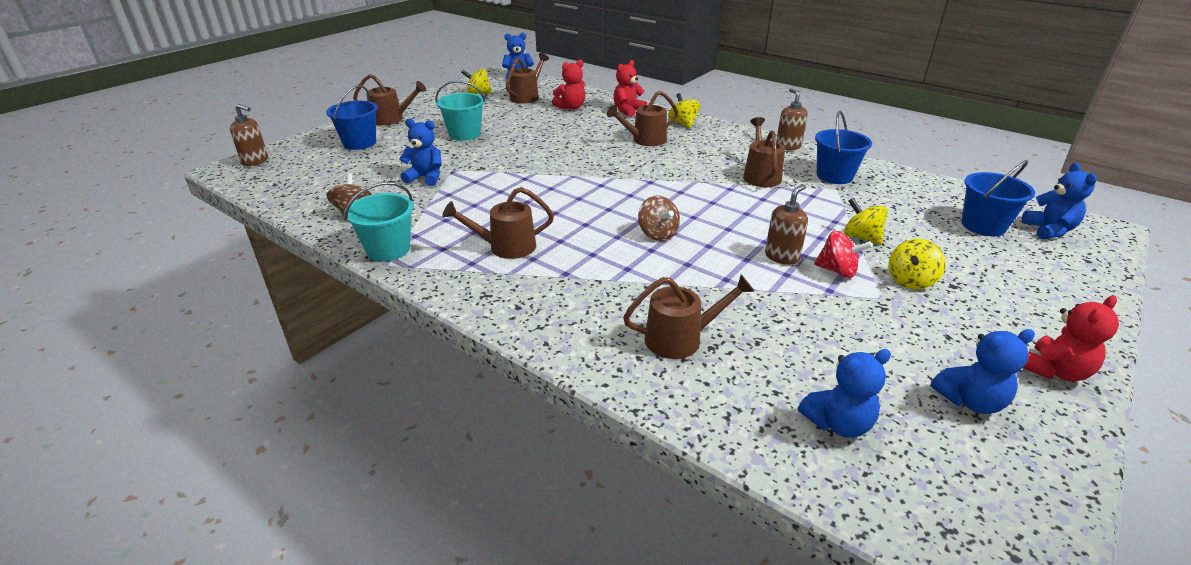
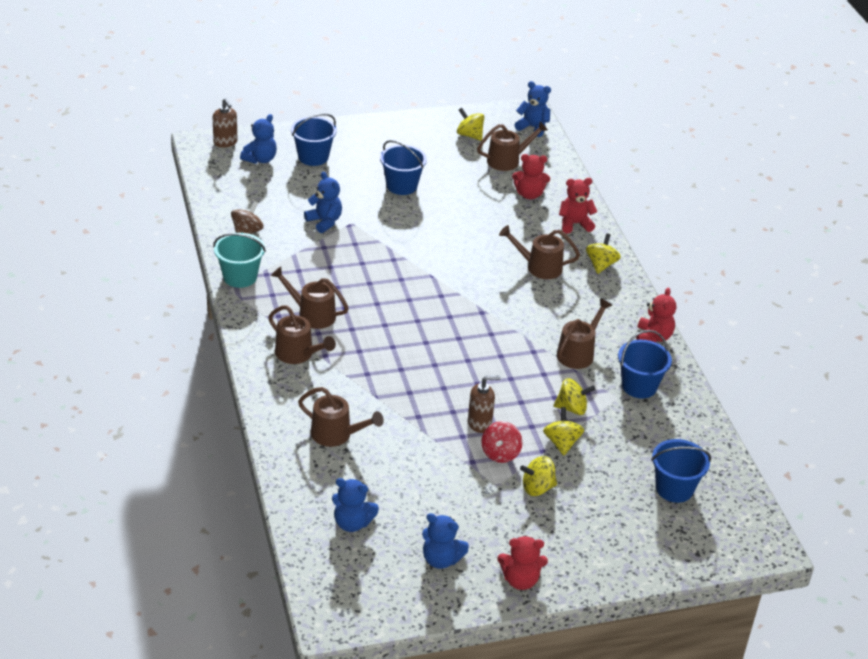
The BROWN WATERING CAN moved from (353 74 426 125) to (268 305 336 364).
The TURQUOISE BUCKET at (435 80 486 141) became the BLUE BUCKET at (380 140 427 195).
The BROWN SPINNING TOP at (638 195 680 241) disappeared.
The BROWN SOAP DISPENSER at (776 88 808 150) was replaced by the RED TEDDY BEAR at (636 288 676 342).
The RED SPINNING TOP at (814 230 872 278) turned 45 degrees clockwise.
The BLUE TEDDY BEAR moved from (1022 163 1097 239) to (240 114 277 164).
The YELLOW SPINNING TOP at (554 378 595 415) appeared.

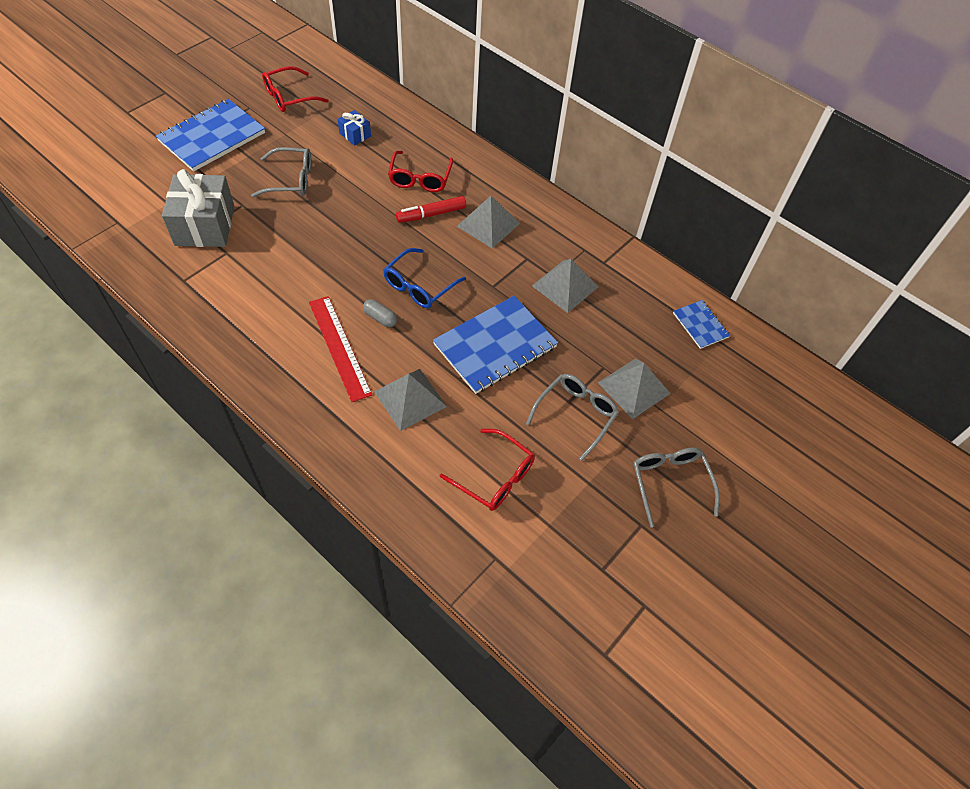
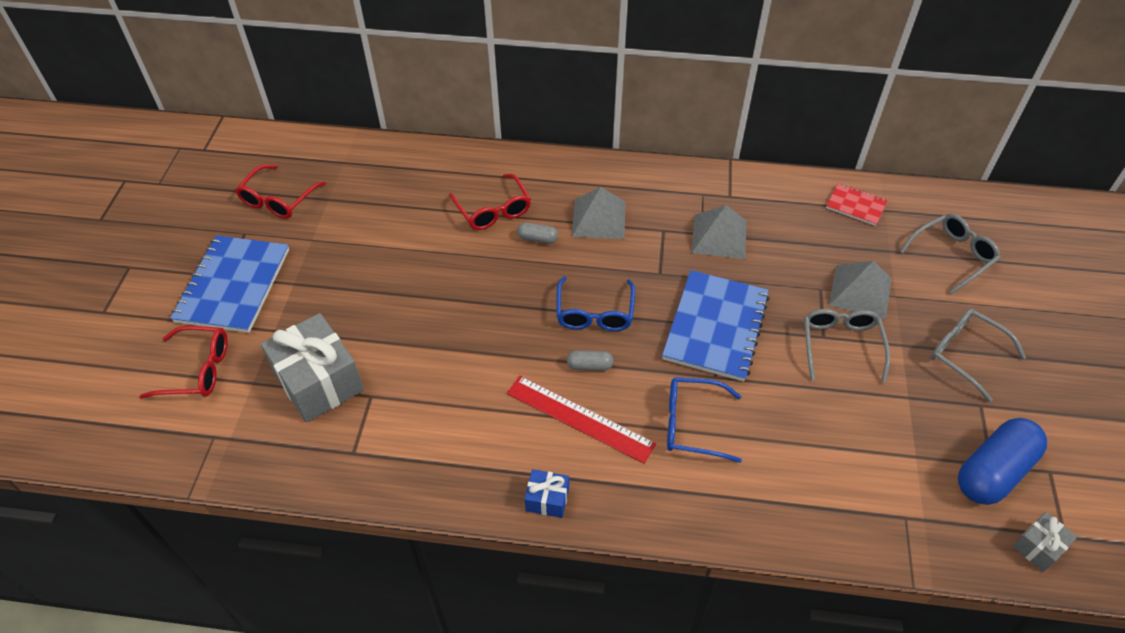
The GREY GLASSES moved from (251 147 311 197) to (899 214 1000 294).
The BLUE GIFT moved from (338 110 371 146) to (525 469 569 518).
The GREY PYRAMID at (374 369 447 431) was replaced by the BLUE GLASSES at (667 377 742 463).
The RED MARKER at (396 196 466 223) was replaced by the GREY CAPSULE at (517 223 558 244).
The RED GLASSES moved from (440 429 535 511) to (139 326 228 399).
The BLUE NOTEBOOK at (673 300 730 349) became the RED NOTEBOOK at (826 183 888 226).
The BLUE CAPSULE at (958 418 1047 505) appeared.
The GREY GIFT at (1013 512 1077 572) appeared.

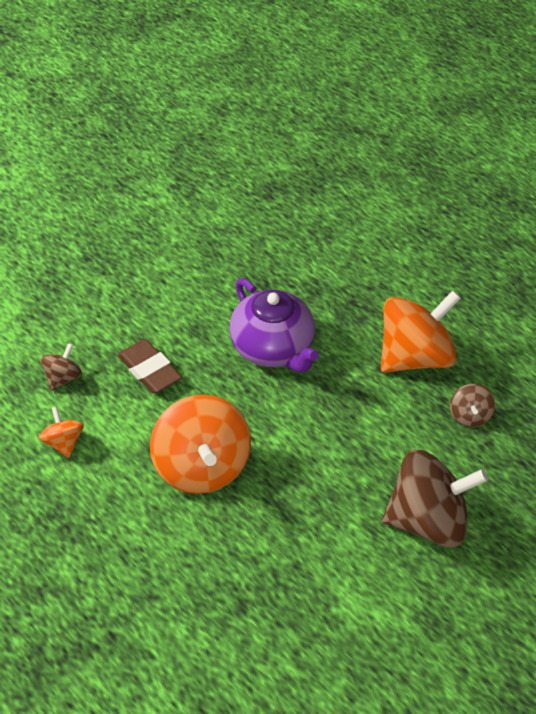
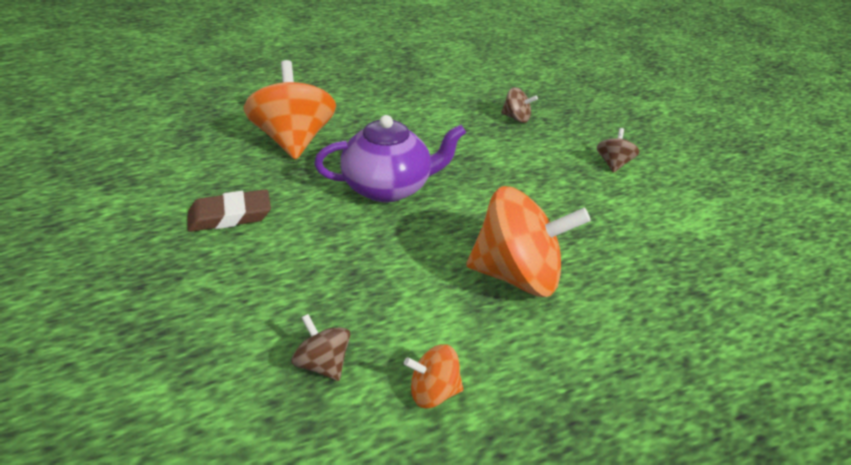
The BROWN ERASER moved from (117 339 182 393) to (188 189 271 232).
The ORANGE SPINNING TOP moved from (381 291 461 373) to (244 60 336 160).
The BROWN SPINNING TOP at (382 449 488 548) changed to 0.46 times the size.

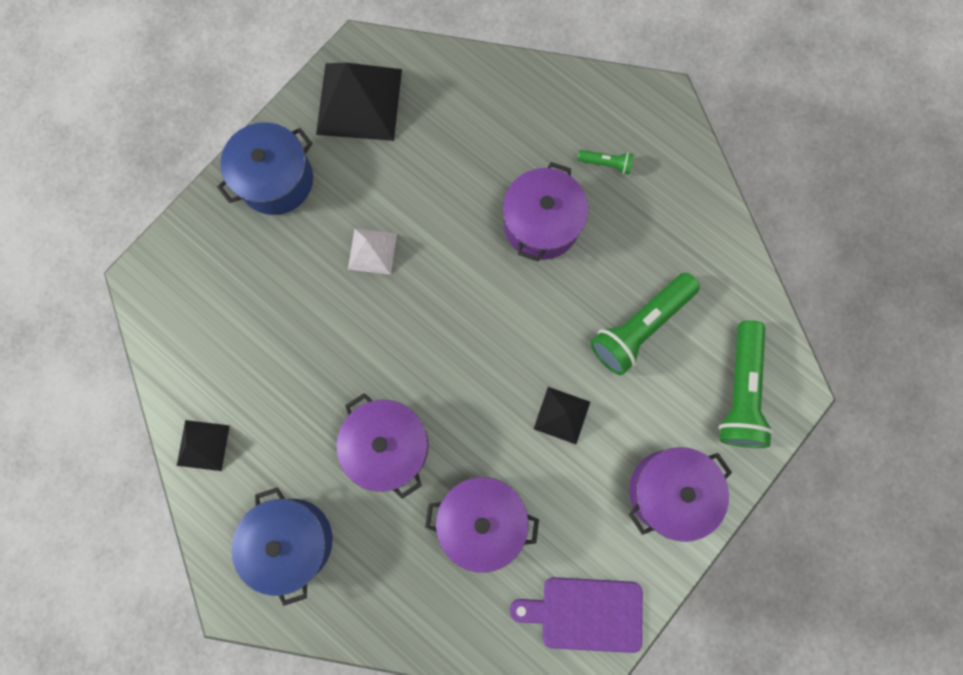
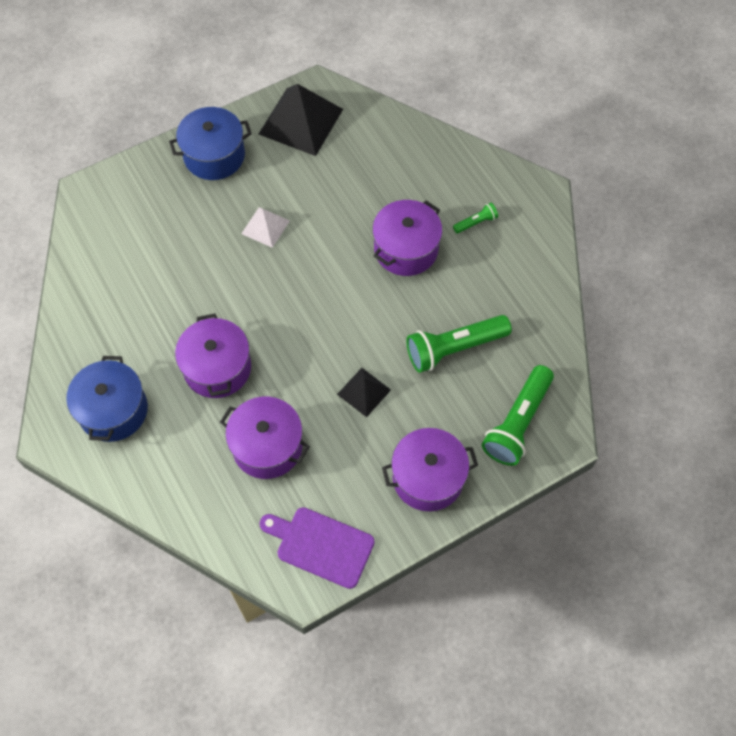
The BLACK PYRAMID at (177 420 230 471) disappeared.
The GREEN FLASHLIGHT at (578 150 634 174) turned 60 degrees counterclockwise.

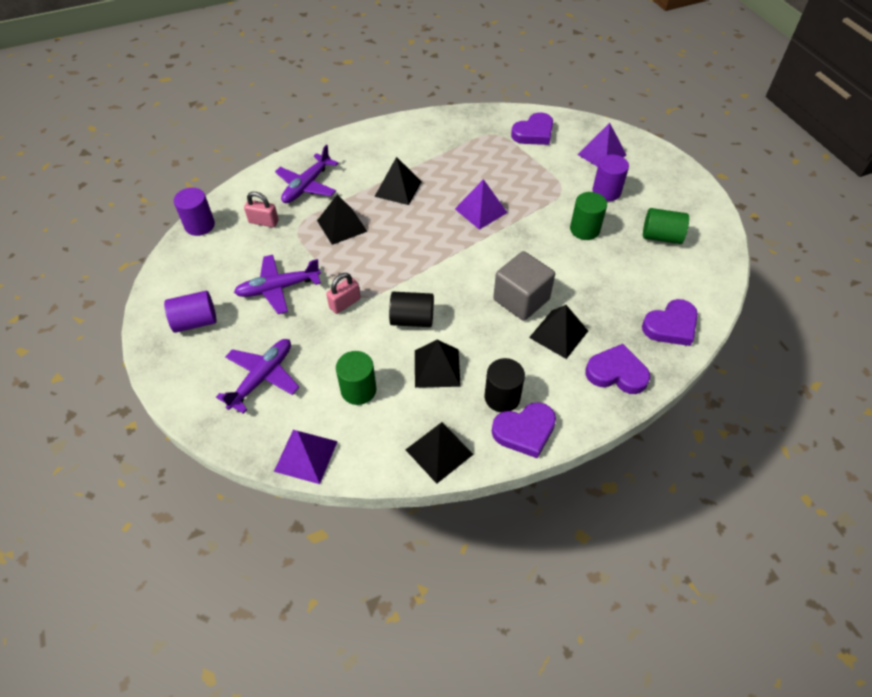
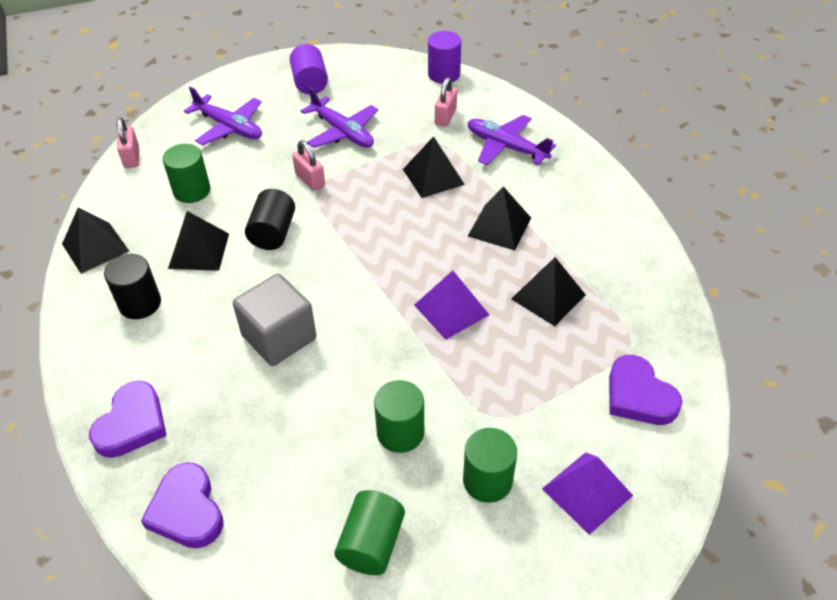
The PURPLE PLANE at (234 255 321 314) turned 150 degrees clockwise.
The PURPLE PYRAMID at (274 430 338 484) was replaced by the PINK PADLOCK at (117 117 139 168).
The PURPLE HEART at (492 402 556 458) disappeared.
The BLACK PYRAMID moved from (529 305 588 359) to (511 257 586 326).
The PURPLE CYLINDER at (592 154 629 201) became the GREEN CYLINDER at (463 428 517 503).

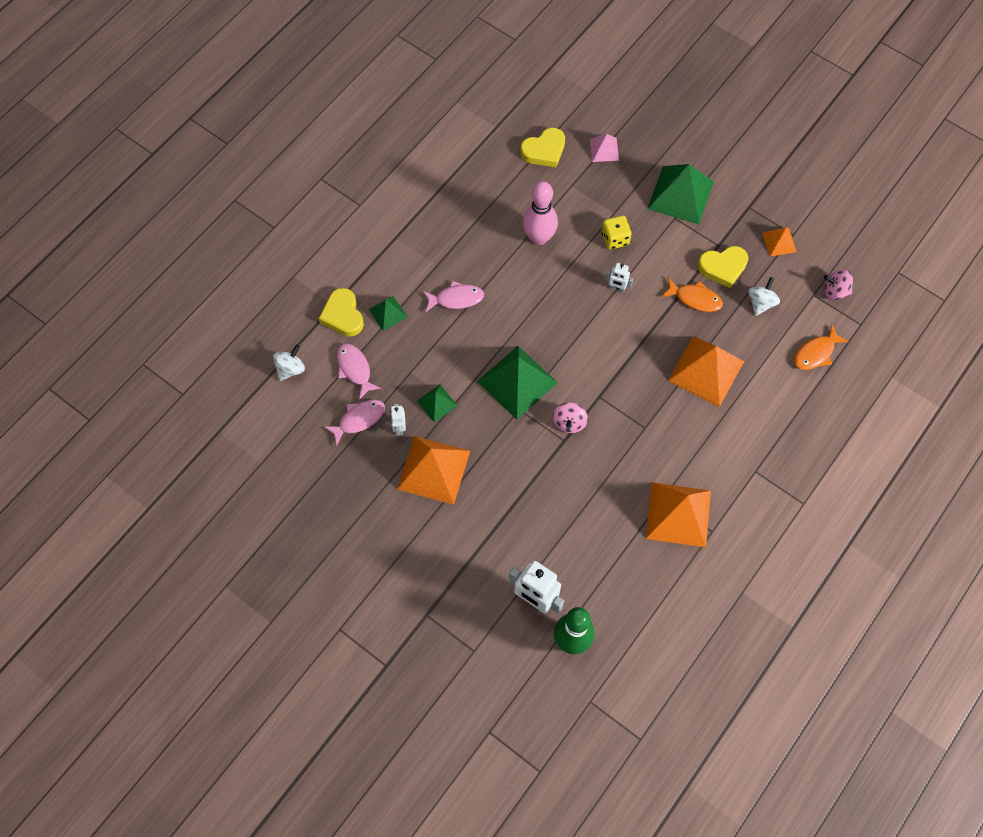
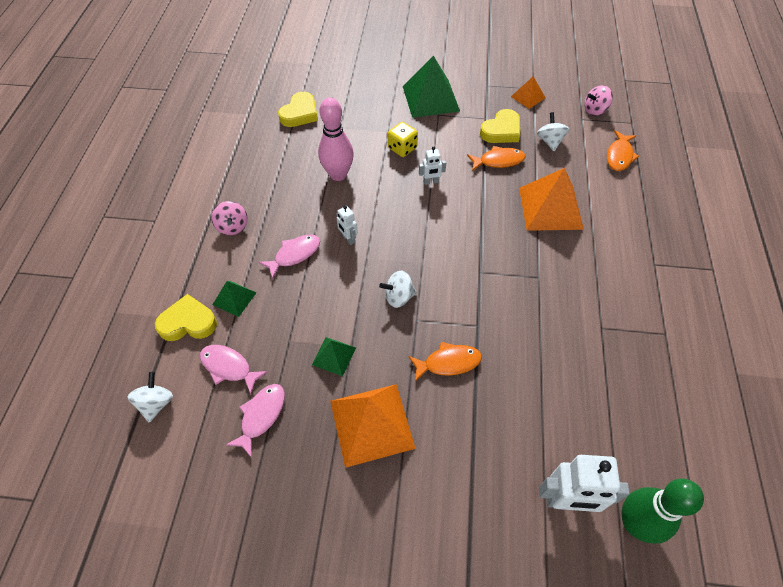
The YELLOW HEART at (319 288 364 337) turned 135 degrees clockwise.
The WHITE ROBOT moved from (390 404 406 436) to (336 205 358 245).
The GREEN PYRAMID at (477 346 558 419) was replaced by the WHITE SPINNING TOP at (379 270 417 308).
The PINK SPINNING TOP moved from (553 402 588 433) to (212 201 248 235).
The PINK PYRAMID at (590 134 619 162) disappeared.
The ORANGE PYRAMID at (646 482 711 547) disappeared.
The ORANGE FISH at (408 342 482 382) appeared.

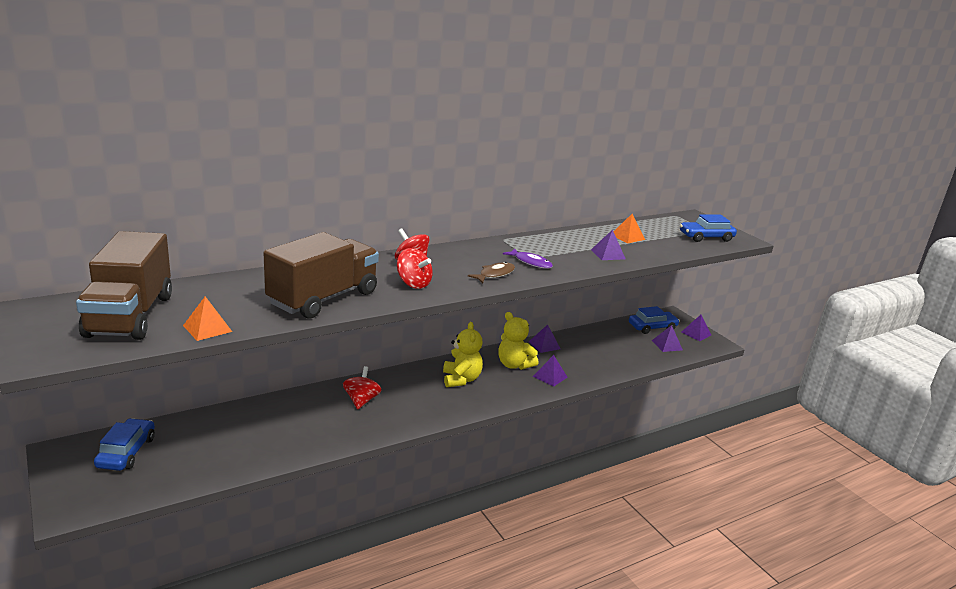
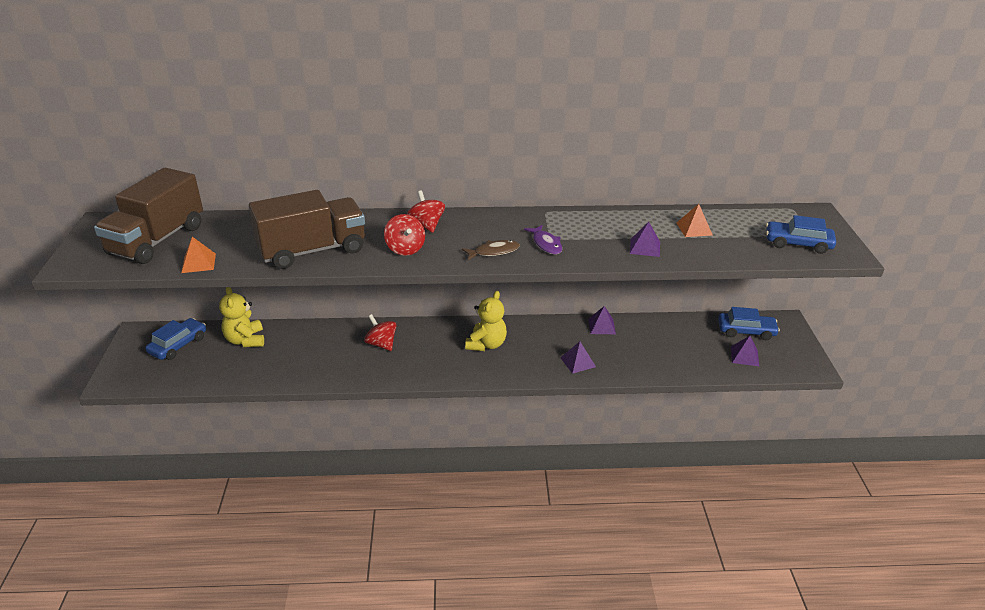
The RED SPINNING TOP at (343 366 381 409) turned 75 degrees counterclockwise.
The YELLOW TEDDY BEAR moved from (498 312 539 370) to (219 287 264 347).
The PURPLE PYRAMID at (681 315 711 341) disappeared.

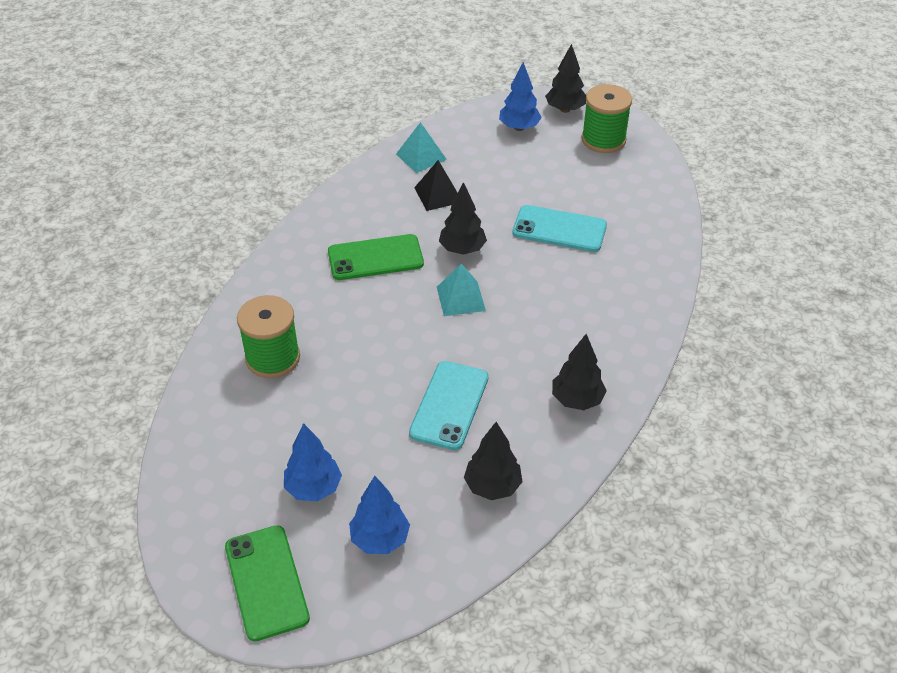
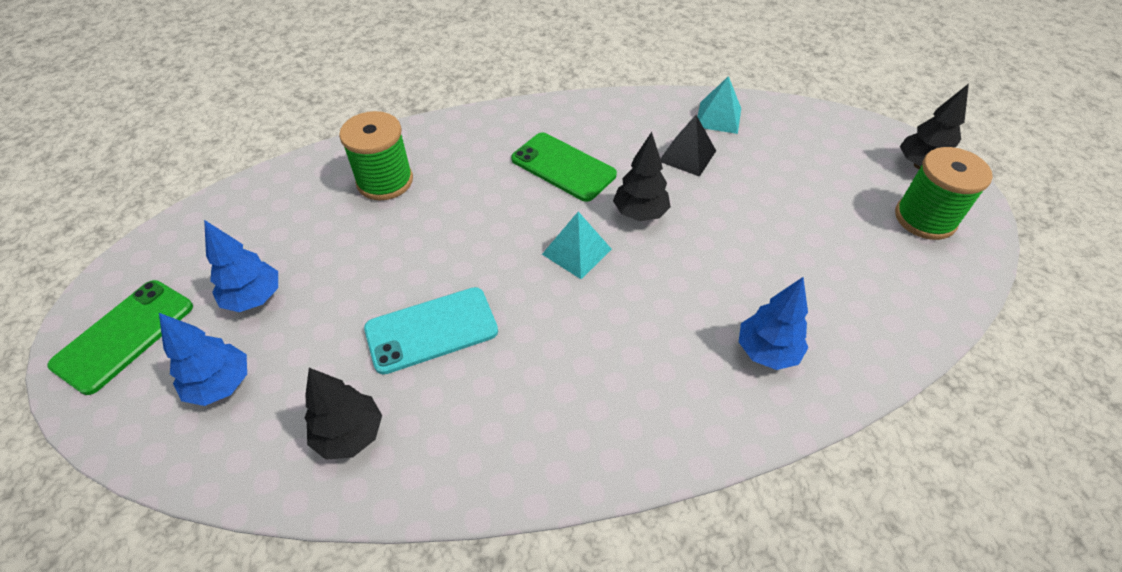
The BLUE TREE moved from (499 62 542 131) to (739 277 808 370).
The TURQUOISE PHONE at (512 205 607 252) disappeared.
The BLACK TREE at (552 334 607 410) disappeared.

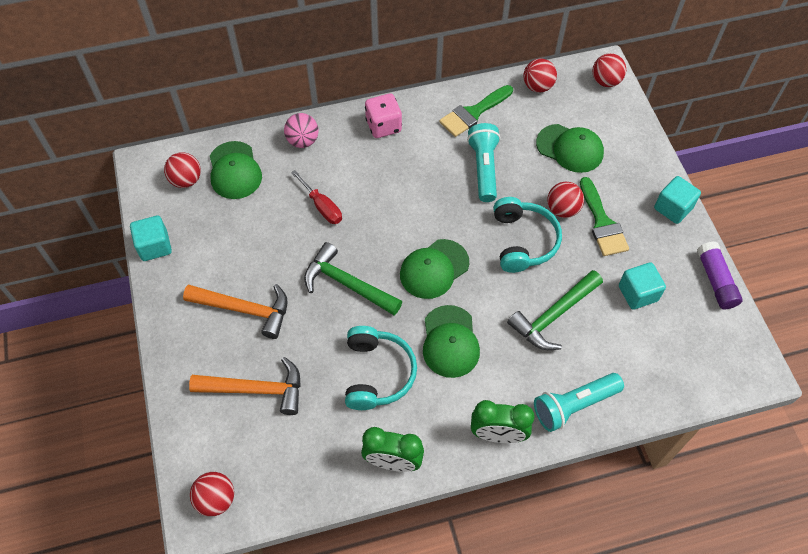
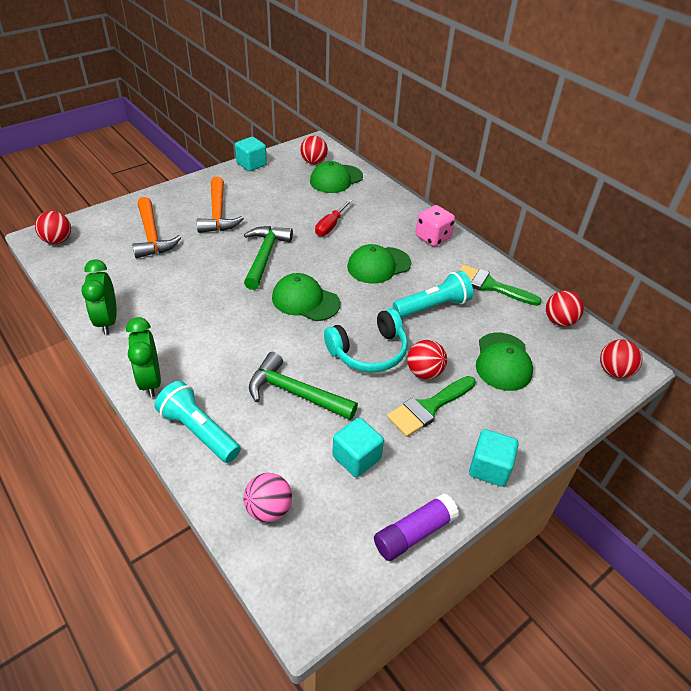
The PINK BALL moved from (284 113 319 148) to (243 473 292 522).
The TURQUOISE HEADPHONES at (345 326 417 410) disappeared.
The GREEN CAP moved from (423 305 480 378) to (347 244 411 284).

